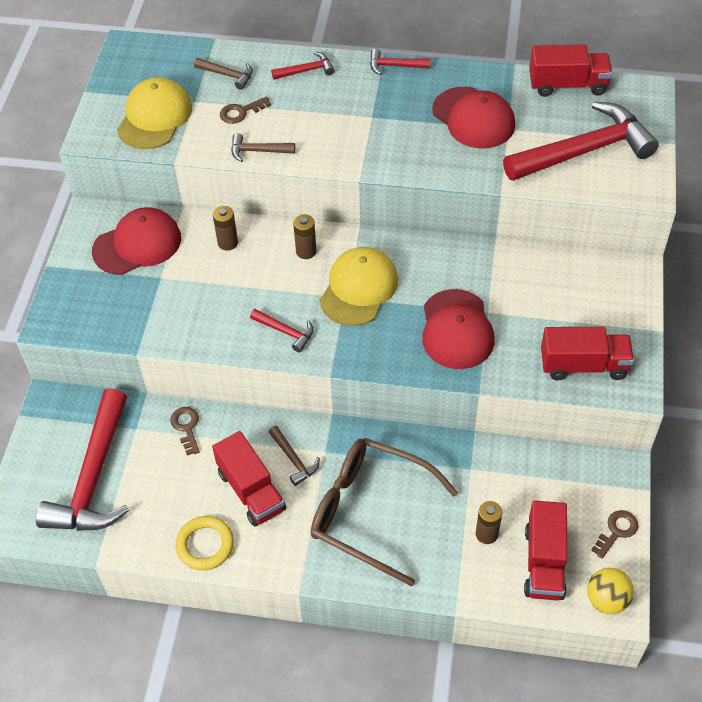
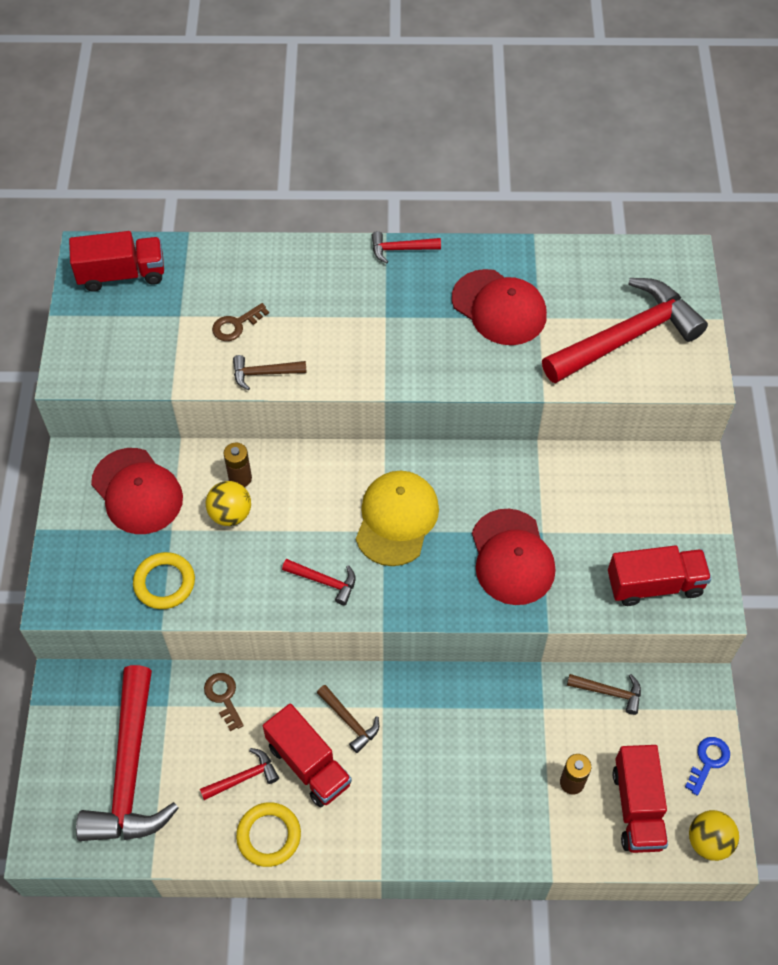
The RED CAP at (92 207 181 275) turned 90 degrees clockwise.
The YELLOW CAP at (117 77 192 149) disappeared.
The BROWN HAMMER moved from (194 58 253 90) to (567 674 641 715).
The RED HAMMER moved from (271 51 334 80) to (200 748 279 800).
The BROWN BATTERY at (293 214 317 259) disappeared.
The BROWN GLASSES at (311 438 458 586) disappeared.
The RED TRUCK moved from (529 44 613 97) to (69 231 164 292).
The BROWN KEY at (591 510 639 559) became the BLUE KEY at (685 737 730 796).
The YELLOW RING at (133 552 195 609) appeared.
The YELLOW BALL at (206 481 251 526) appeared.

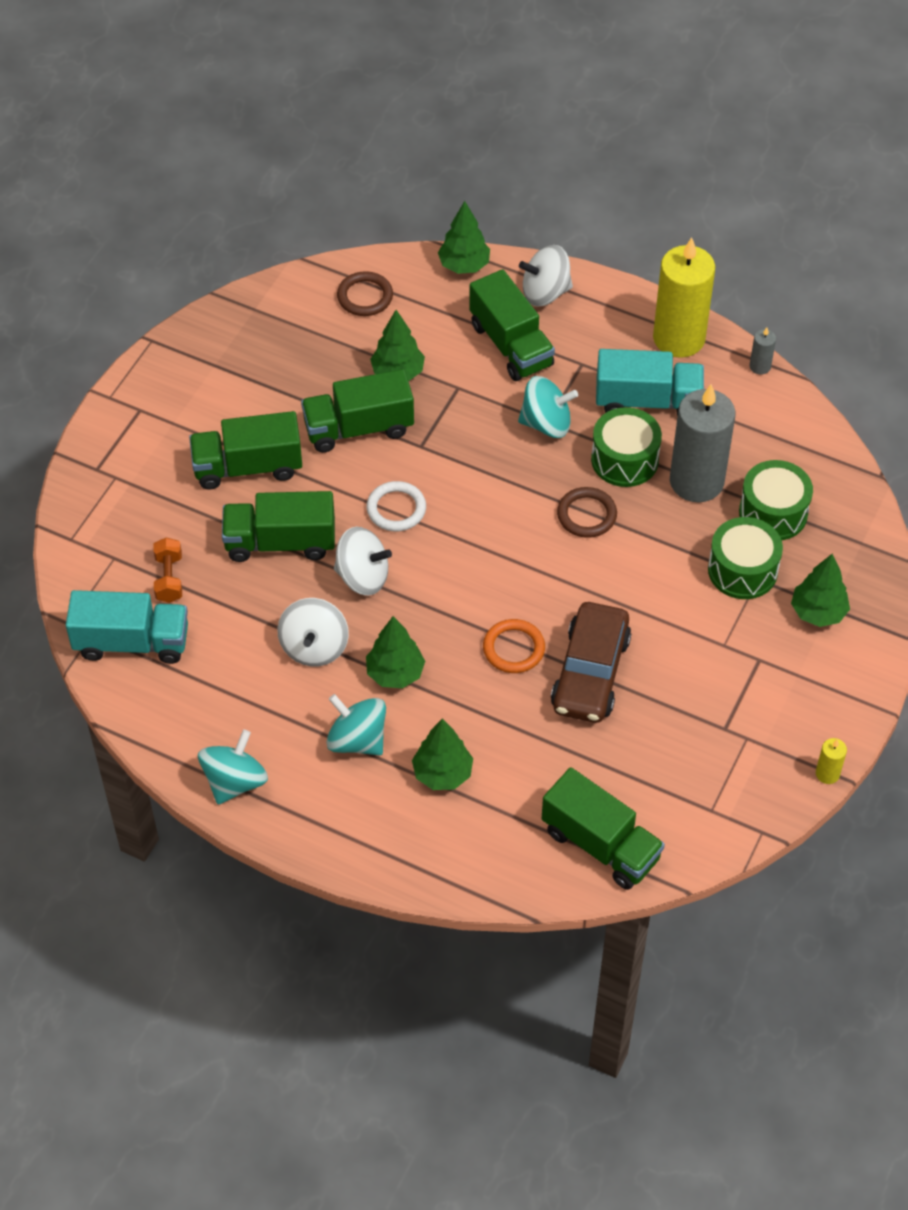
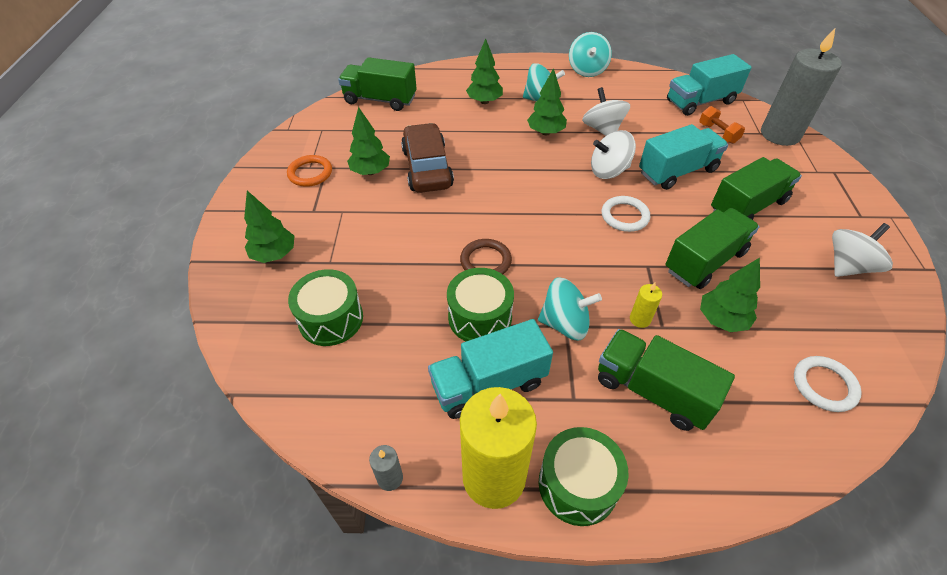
The GREEN TRUCK at (222 491 335 562) became the TURQUOISE TRUCK at (639 124 728 190).
The BROWN RING at (337 271 393 316) became the WHITE RING at (794 356 862 412).
The GREEN TREE moved from (438 201 490 274) to (347 107 390 175).
The ORANGE RING moved from (483 619 545 673) to (287 155 332 187).
The TURQUOISE SPINNING TOP at (518 376 578 438) turned 150 degrees counterclockwise.
The WHITE SPINNING TOP moved from (519 245 573 306) to (832 223 893 277).
The GREY CANDLE moved from (670 384 736 502) to (761 28 842 146).
The GREEN DRUM moved from (708 517 783 599) to (539 427 629 526).
The YELLOW CANDLE moved from (816 738 847 784) to (630 283 662 328).

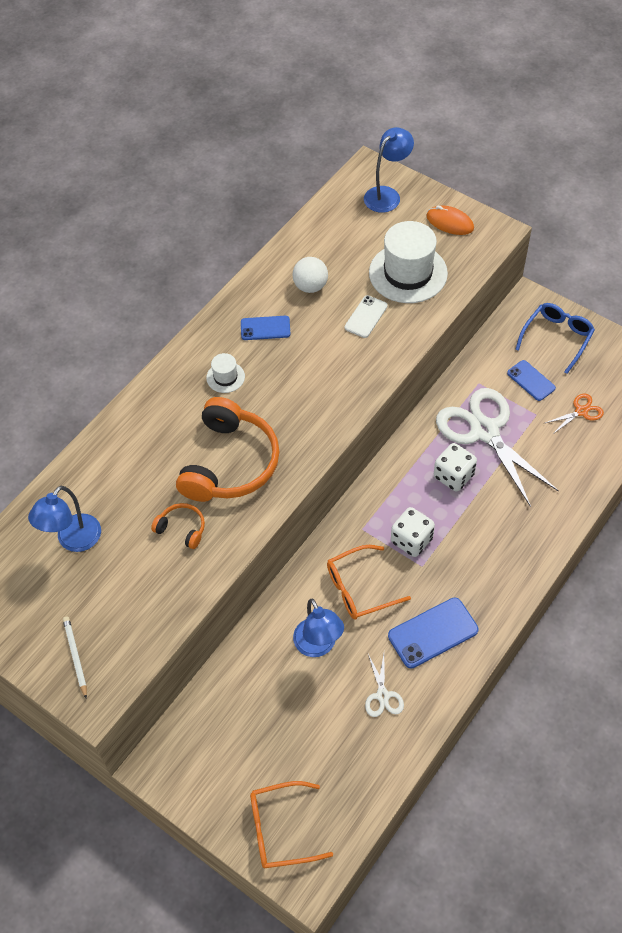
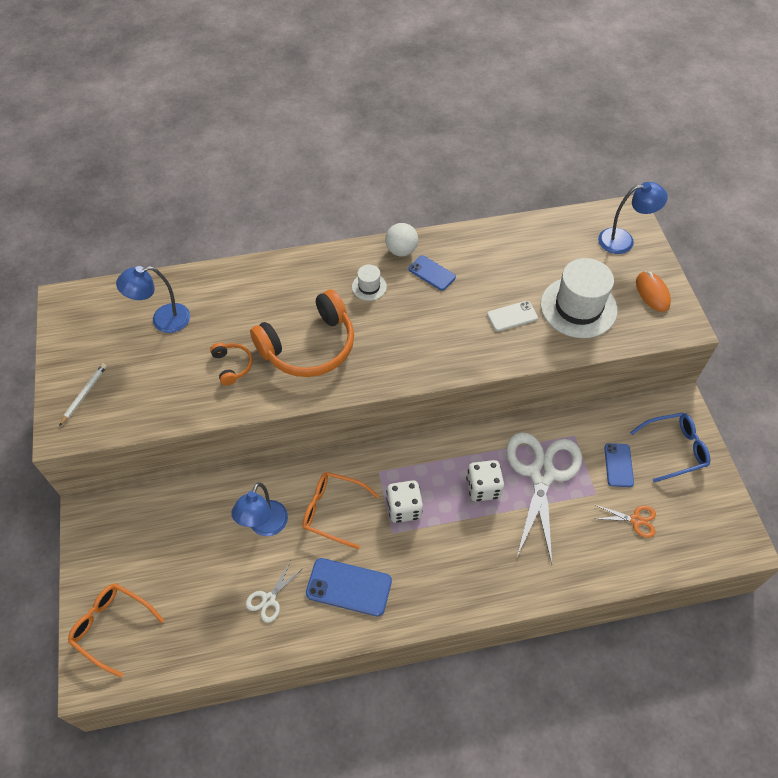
The WHITE BALL moved from (292 257 328 293) to (385 223 418 256).

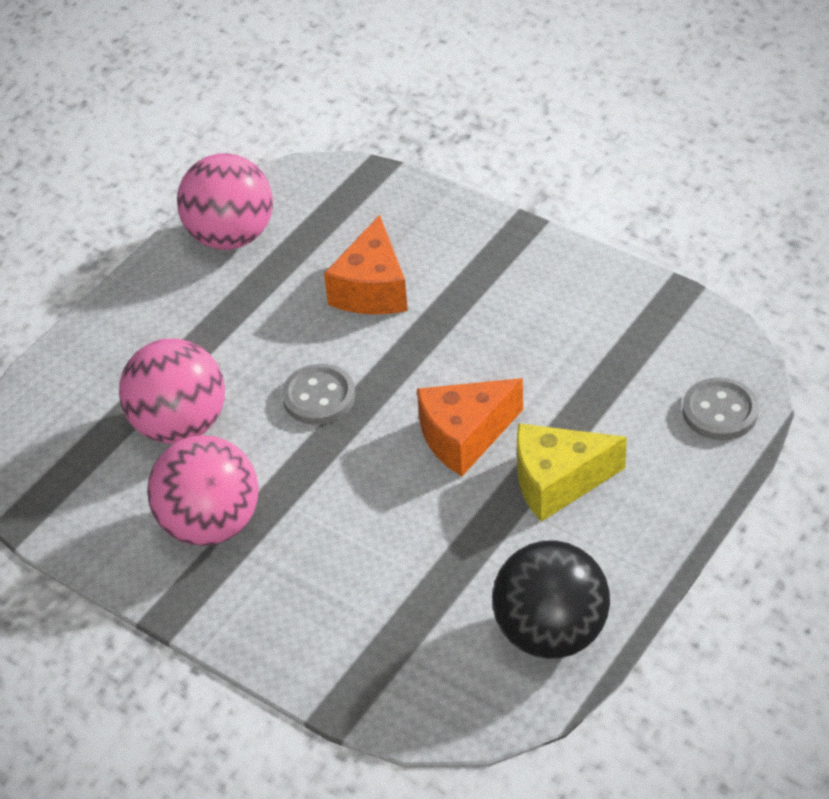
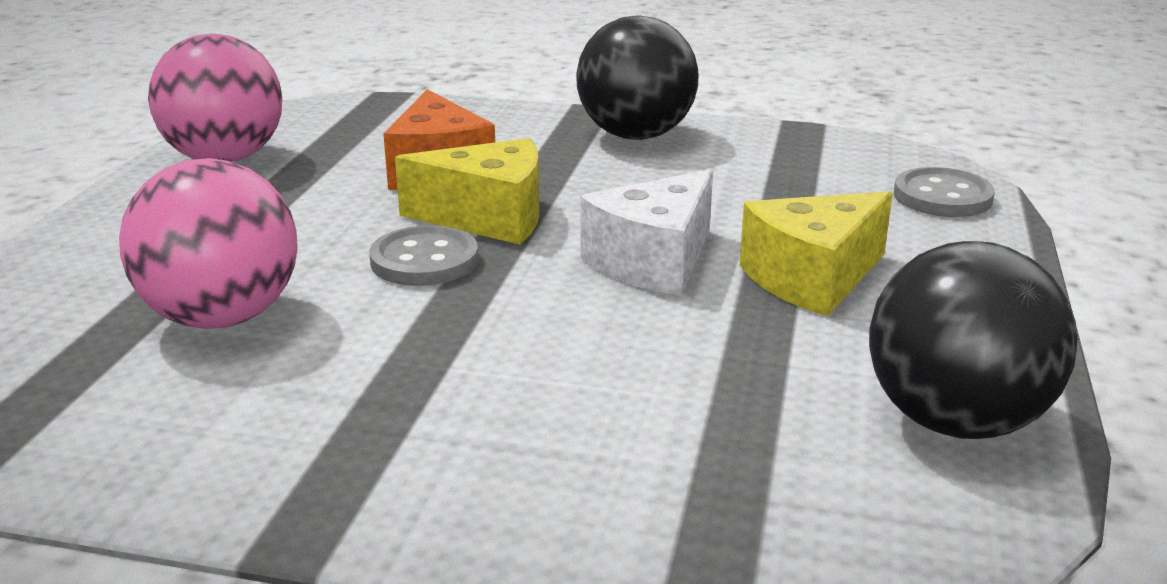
The PINK BALL at (147 435 259 546) disappeared.
The ORANGE CHEESE at (417 378 523 476) became the WHITE CHEESE at (581 169 713 296).
The YELLOW CHEESE at (395 138 540 245) appeared.
The BLACK BALL at (576 15 698 140) appeared.

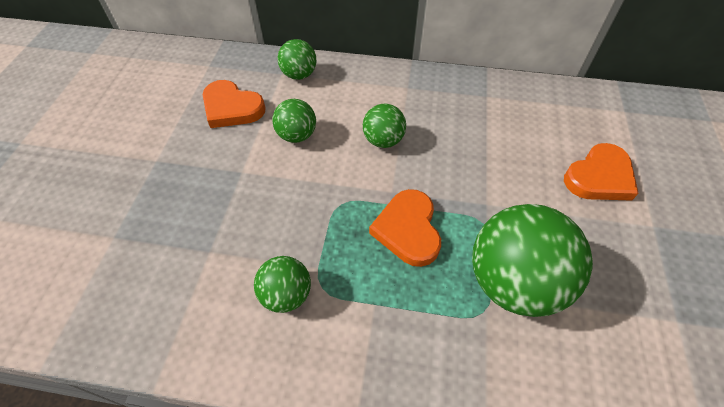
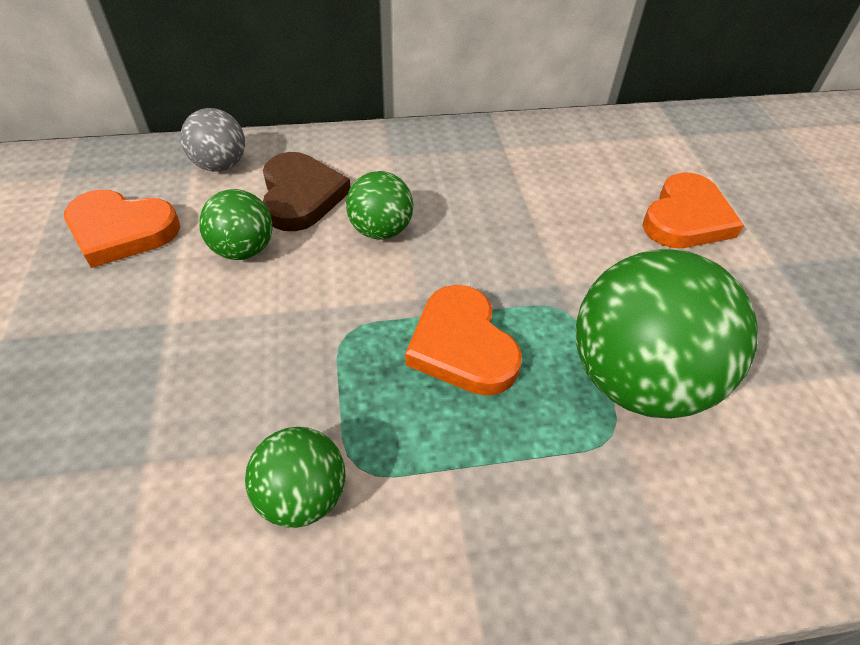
The GREEN BALL at (278 39 316 80) became the GREY BALL at (181 108 245 171).
The BROWN HEART at (263 152 351 231) appeared.

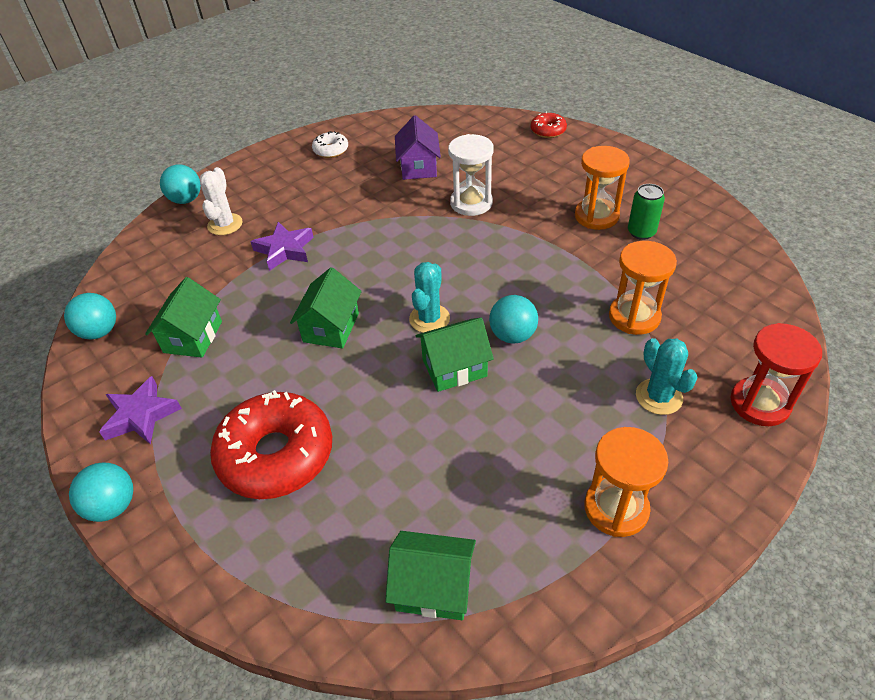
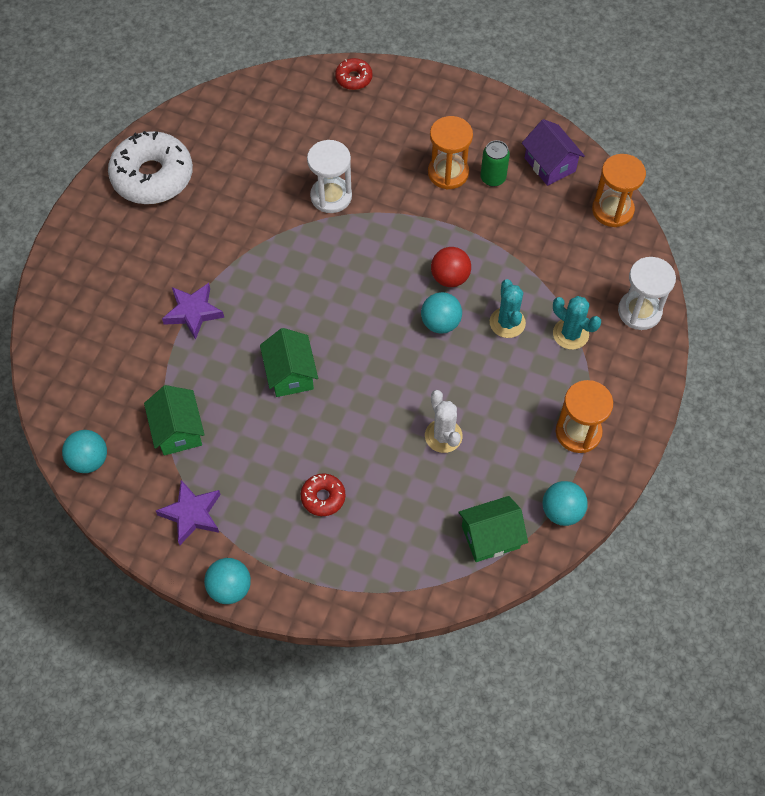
The TURQUOISE BALL moved from (160 164 201 204) to (542 481 588 526).
The WHITE CACTUS moved from (200 167 243 235) to (425 390 463 453).
The RED DONUT at (210 390 332 499) changed to 0.47 times the size.
The WHITE DONUT at (312 131 348 158) changed to 2.13 times the size.
The PURPLE HOUSE moved from (395 115 441 180) to (522 119 585 186).
The TURQUOISE CACTUS moved from (409 262 450 333) to (490 279 526 338).
The GREEN HOUSE at (415 318 494 392) disappeared.
The ORANGE HOURGLASS moved from (609 241 677 335) to (592 154 646 227).
The RED HOURGLASS at (731 323 822 426) became the WHITE HOURGLASS at (618 257 676 330).
The RED BALL at (431 247 471 287) appeared.

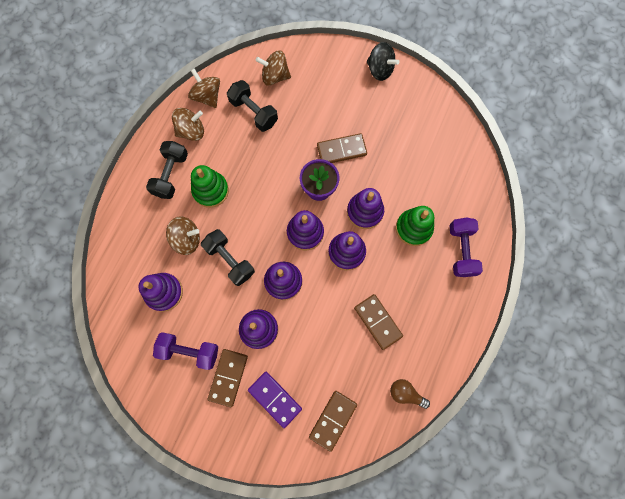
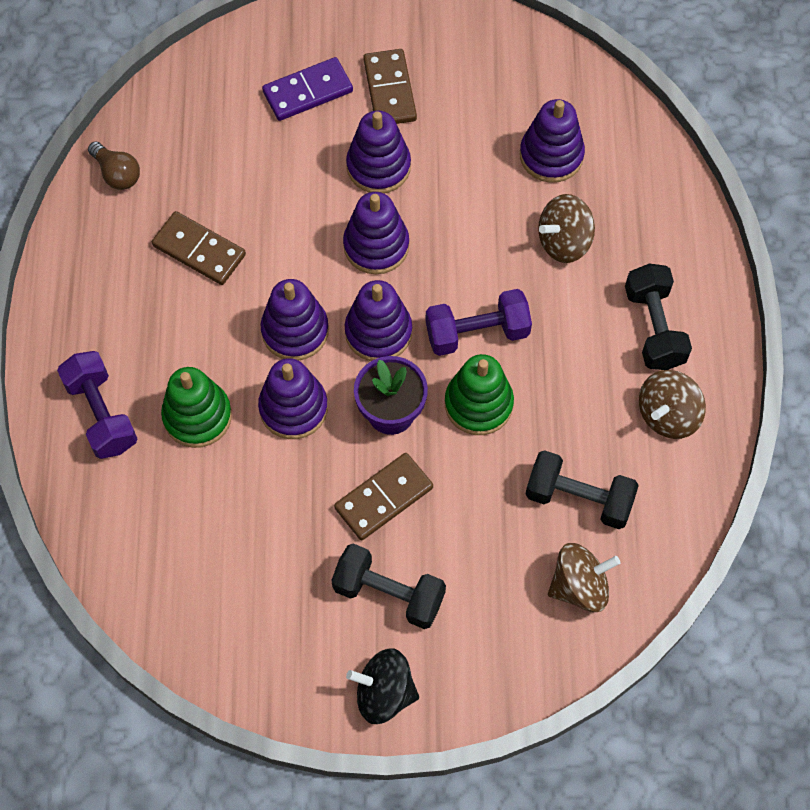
The PURPLE DUMBBELL moved from (153 332 218 370) to (425 289 532 356).
The BROWN SPINNING TOP at (188 69 220 108) disappeared.
The GREEN STACKING TOY moved from (191 165 229 208) to (445 354 514 435).
The BLACK DUMBBELL moved from (201 229 255 286) to (331 544 446 629).
The PURPLE DOMINO at (248 372 302 428) turned 45 degrees counterclockwise.
The BROWN DOMINO at (309 391 357 452) disappeared.
The BROWN LIGHT BULB at (390 379 430 409) turned 45 degrees clockwise.

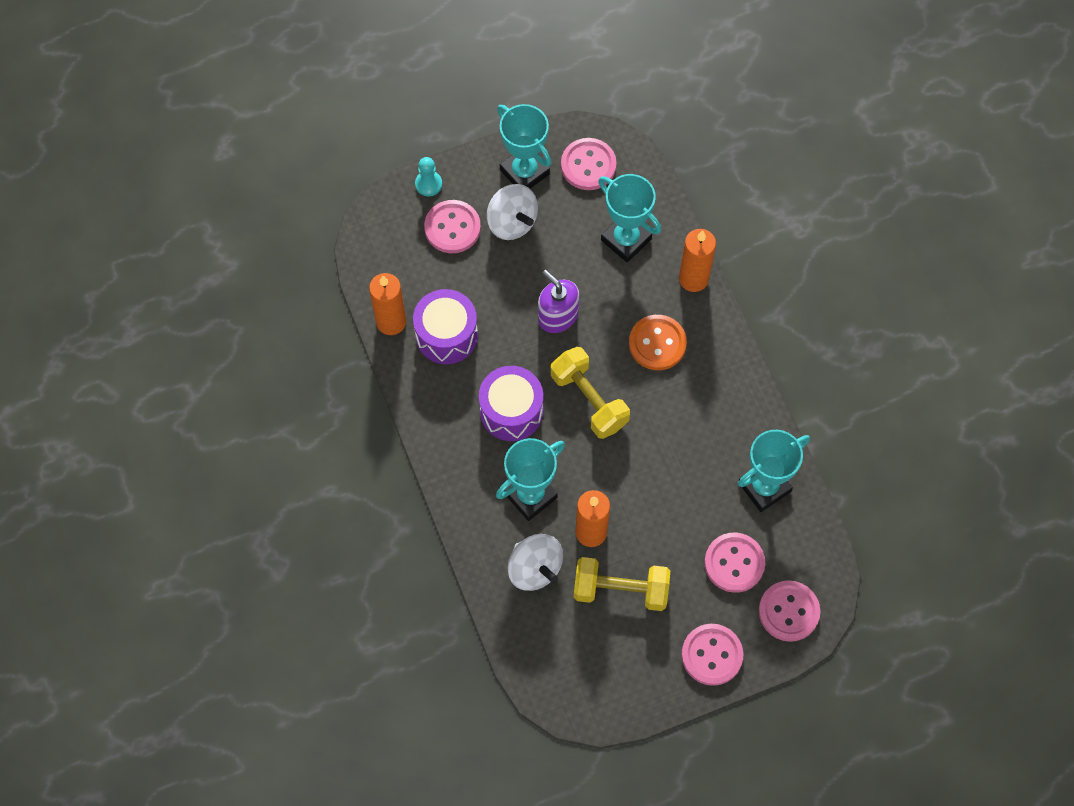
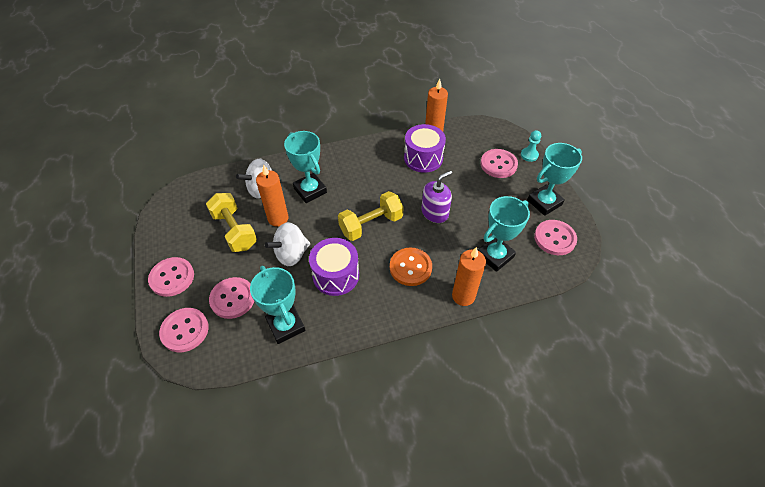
The PURPLE DRUM moved from (479 366 543 441) to (309 238 359 296).
The WHITE SPINNING TOP moved from (487 184 538 240) to (265 222 310 266).
The YELLOW DUMBBELL at (574 557 670 611) turned 45 degrees counterclockwise.

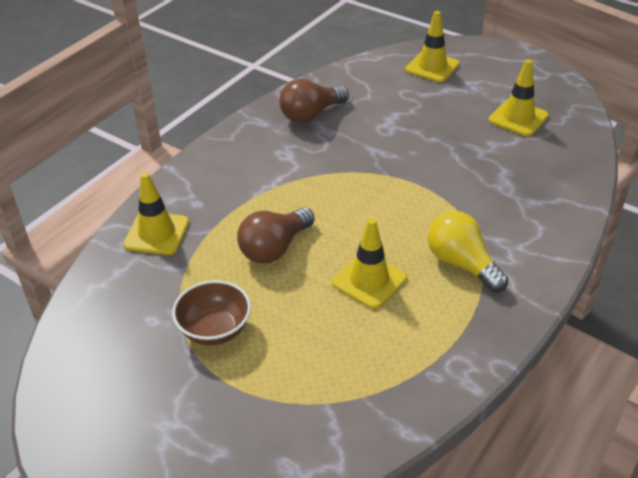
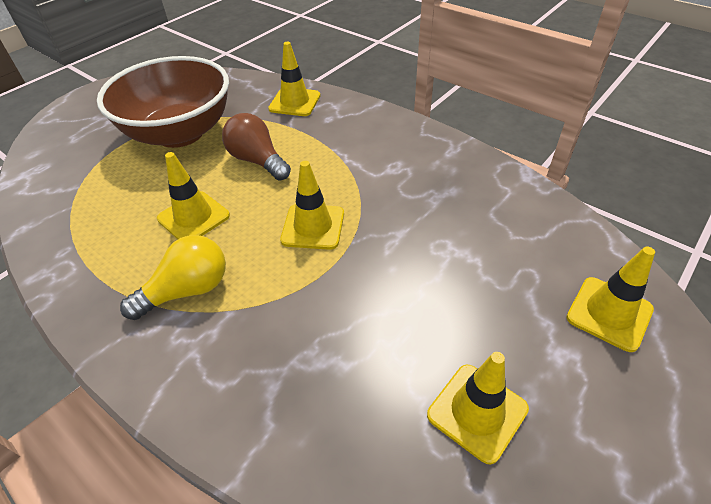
The BROWN BOWL at (172 280 251 345) changed to 2.07 times the size.
The BROWN LIGHT BULB at (279 79 349 123) disappeared.
The YELLOW TRAFFIC CONE at (280 161 344 250) appeared.

